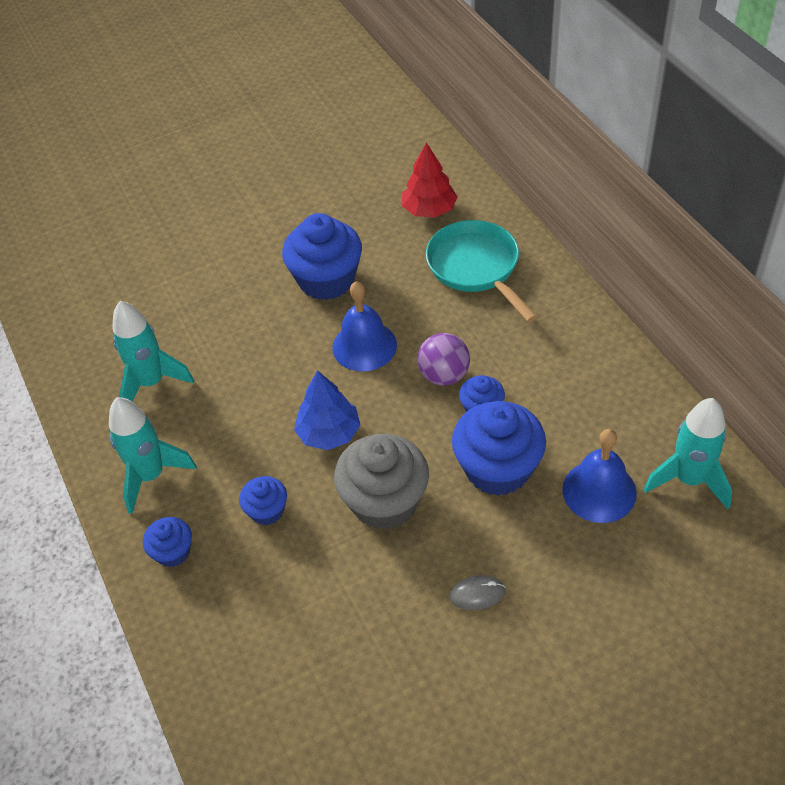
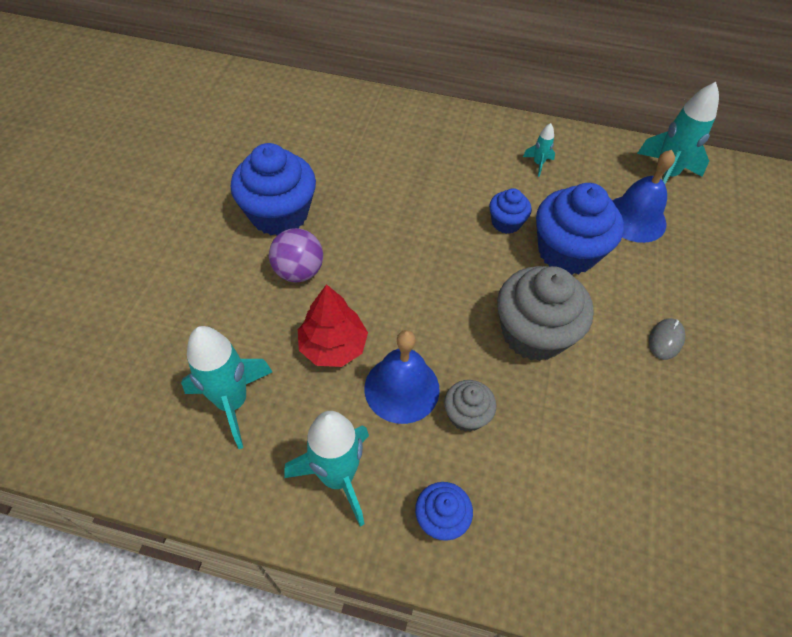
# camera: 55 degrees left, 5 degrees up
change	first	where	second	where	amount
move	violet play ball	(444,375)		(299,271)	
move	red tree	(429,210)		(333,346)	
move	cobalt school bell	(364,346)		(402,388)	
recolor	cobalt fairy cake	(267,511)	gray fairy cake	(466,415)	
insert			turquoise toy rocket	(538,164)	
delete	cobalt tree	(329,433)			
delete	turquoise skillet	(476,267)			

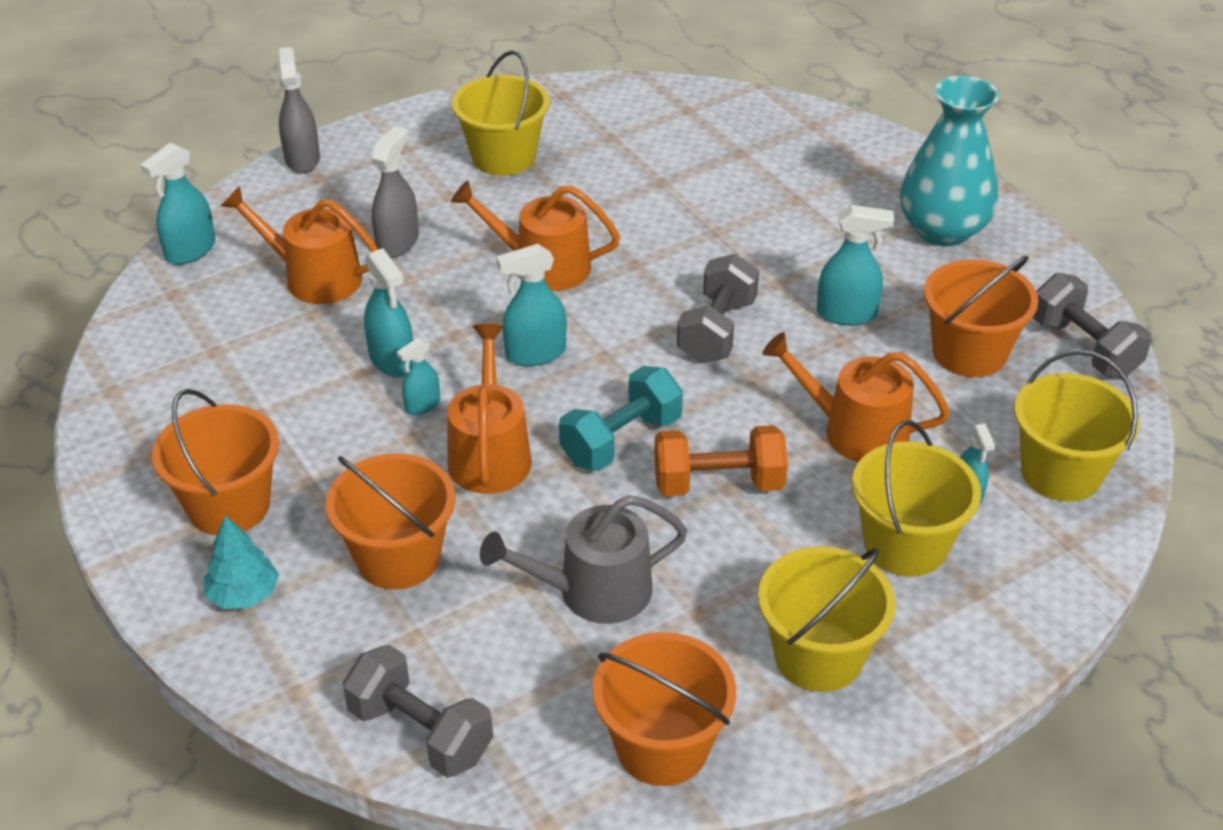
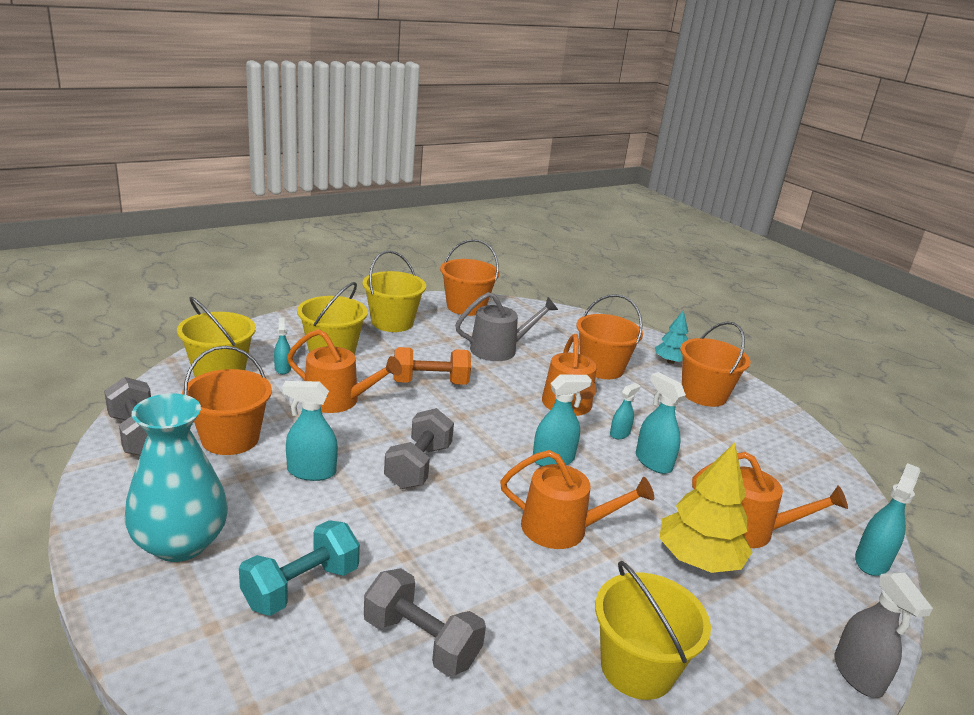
# camera: 175 degrees right, 15 degrees down
change	first	where	second	where	amount
move	turquoise dumbbell	(621,440)		(301,587)	
move	gray dumbbell	(420,732)		(421,641)	
replace	gray spray cleaner	(397,242)	golden tree	(698,559)	

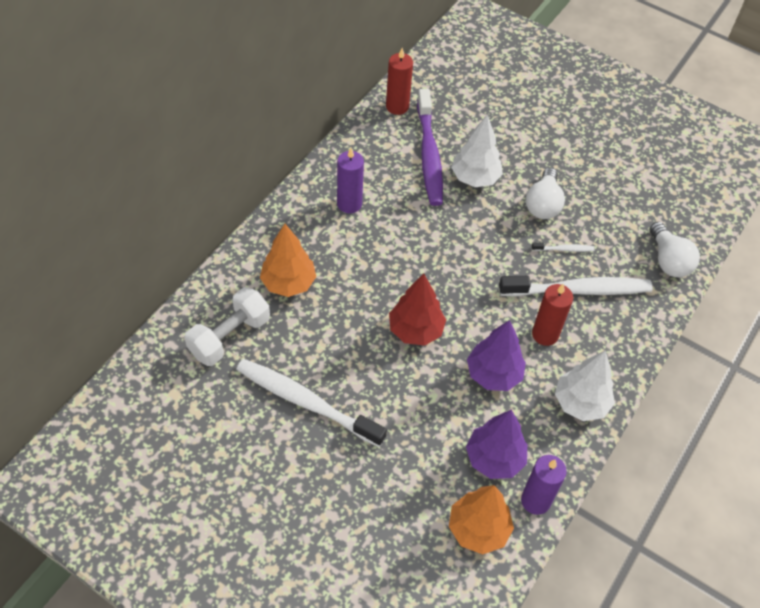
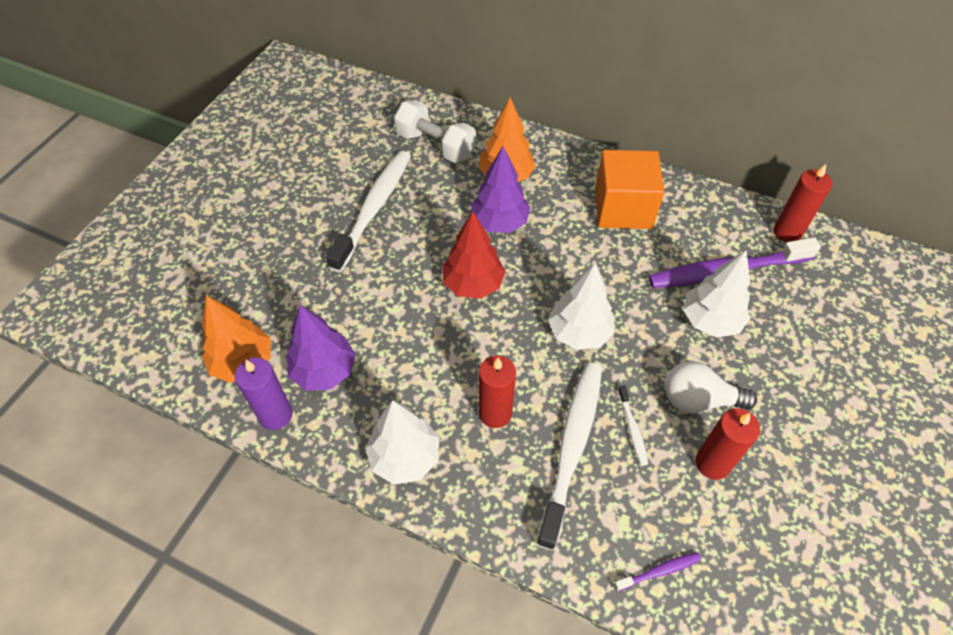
# camera: 85 degrees right, 0 degrees up
change	first	where	second	where	amount
move	violet tree	(493,374)		(499,223)	
rotate	pure white tooth brush	(577,290)		(571,448)	150 degrees counterclockwise
insert			pure white tree	(579,332)	
replace	violet wax candle	(349,204)	orange block	(623,208)	
replace	pure white light bulb	(668,260)	violet tooth brush	(659,571)	
insert			red wax candle	(712,463)	

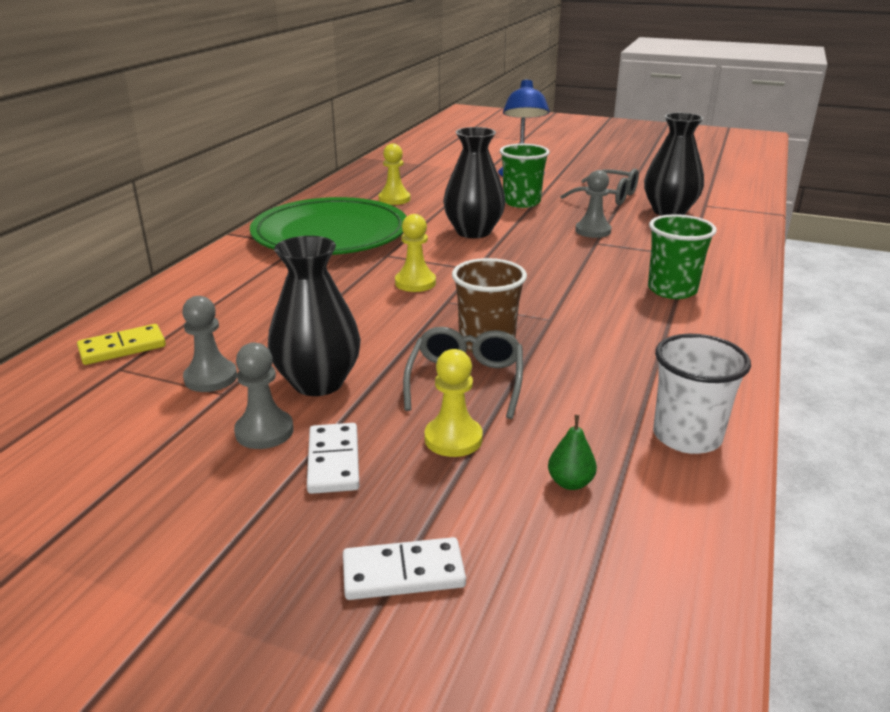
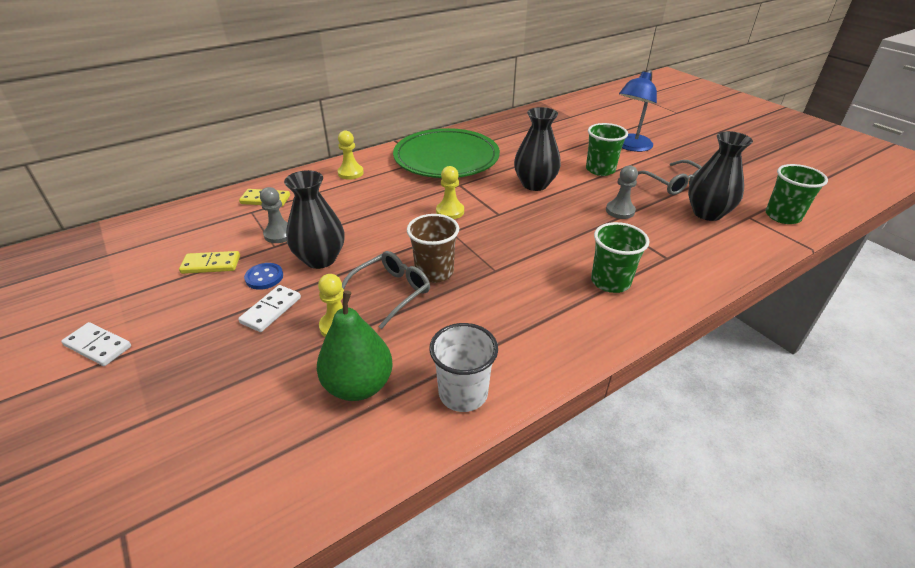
# camera: 35 degrees right, 10 degrees up
change	first	where	second	where	amount
move	pure white domino piece	(403,573)		(98,346)	
insert			golden domino piece	(211,264)	
replace	gray chess pawn	(264,431)	cobalt button	(264,277)	
resize	leaf-green pear	(570,483)		(359,385)	x2.28
move	golden chess pawn	(394,199)		(350,173)	
insert			leaf-green cup	(782,216)	

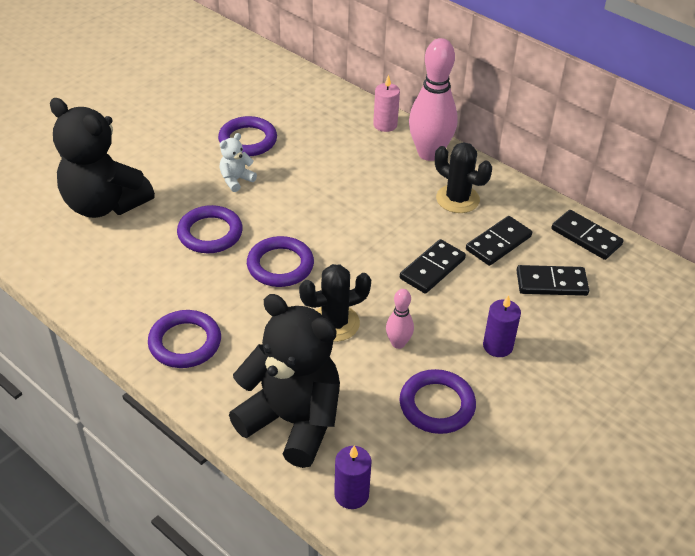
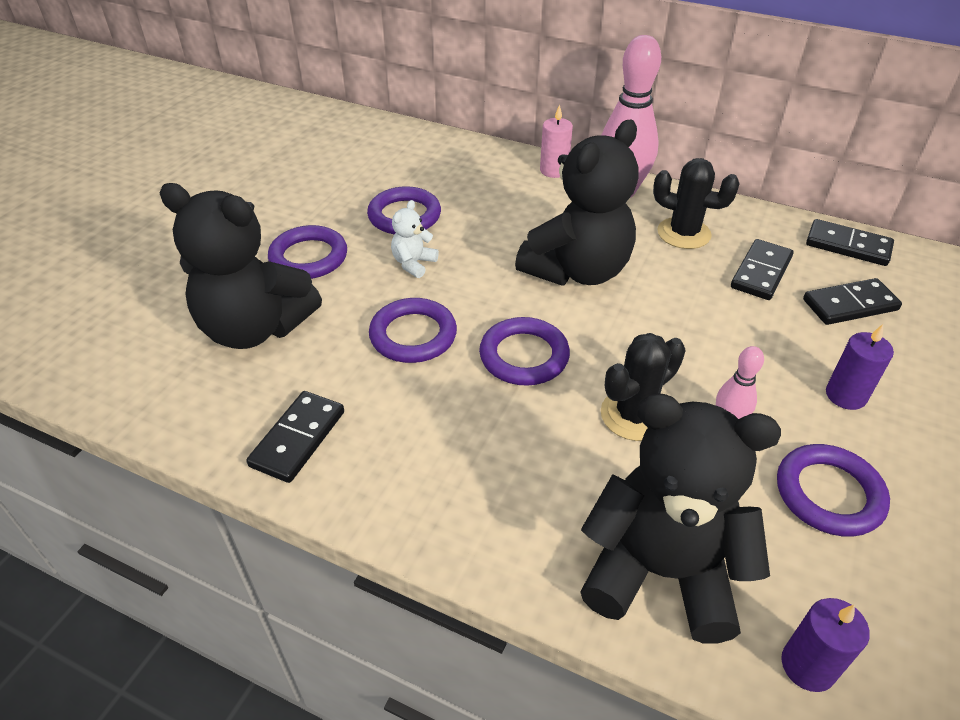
# camera: 15 degrees left, 0 degrees up
change	first	where	second	where	amount
move	jet-black domino piece	(432,269)		(298,439)	
move	violet hoop	(185,342)		(309,257)	
insert			jet-black stuffed bear	(577,270)	

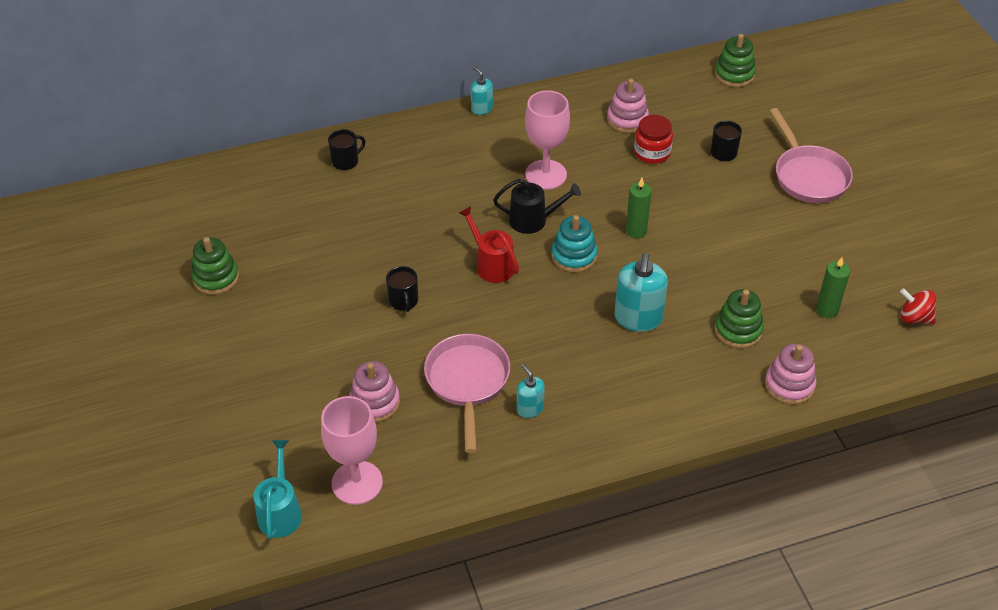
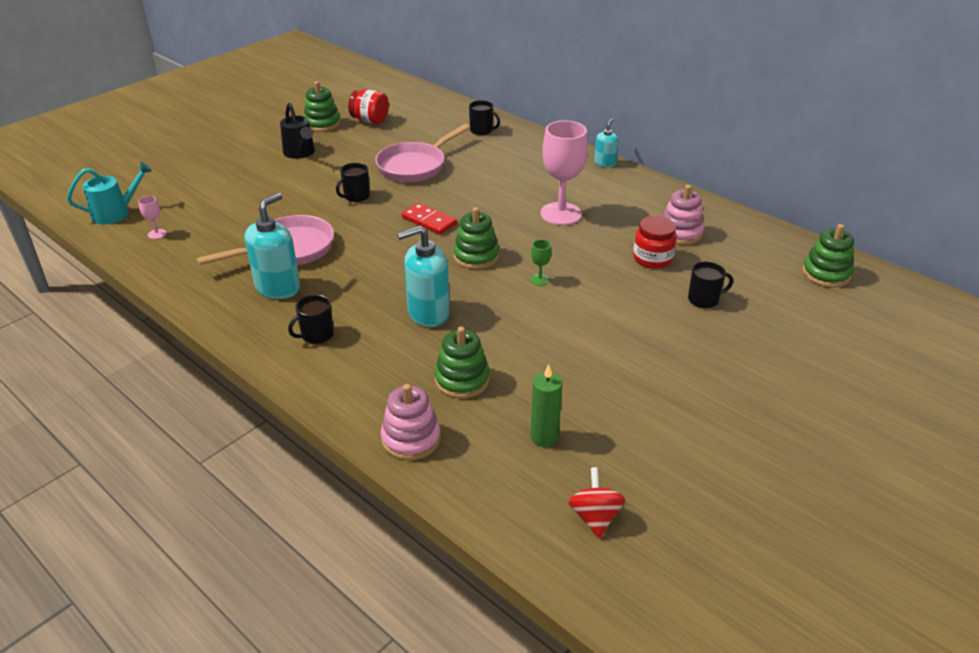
# camera: 60 degrees right, 10 degrees down
change	first	where	second	where	amount
resize	rosy chalice	(357,483)		(157,234)	x0.42
resize	turquoise pump bottle	(530,408)		(278,287)	x1.78
move	jet-black watering pot	(533,220)		(300,153)	
insert			jet-black mug	(316,335)	
insert			red jar	(370,120)	
move	rosy skillet	(808,175)		(415,166)	
replace	red watering pot	(492,265)	red domino piece	(429,221)	
recolor	turquoise stacking toy	(574,256)	leaf-green stacking toy	(476,256)	
replace	leaf-green wax candle	(636,231)	leaf-green chalice	(539,280)	
delete	rosy stacking toy	(375,402)			

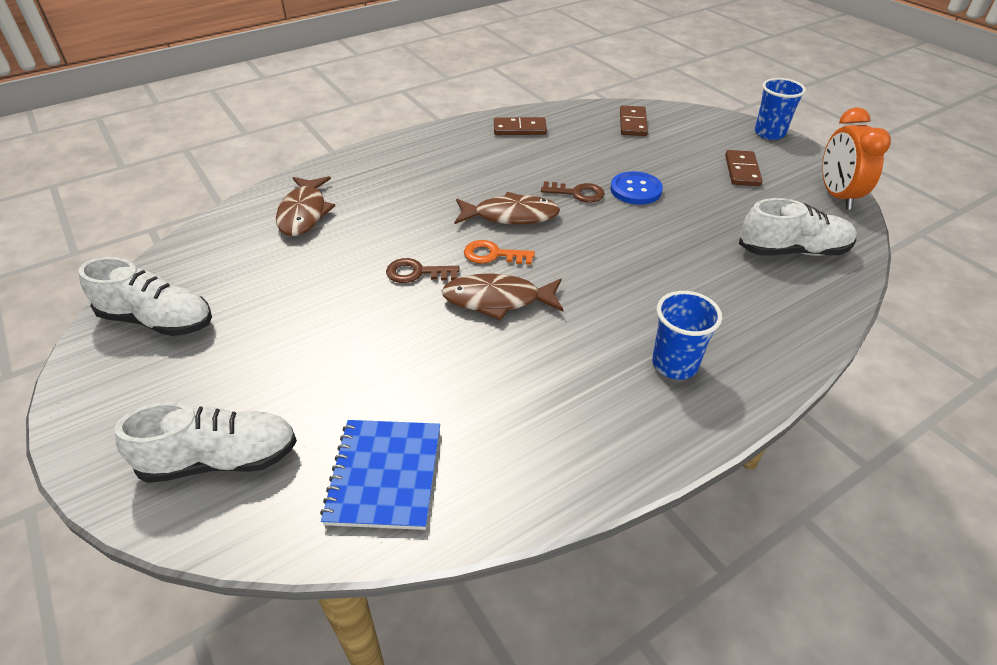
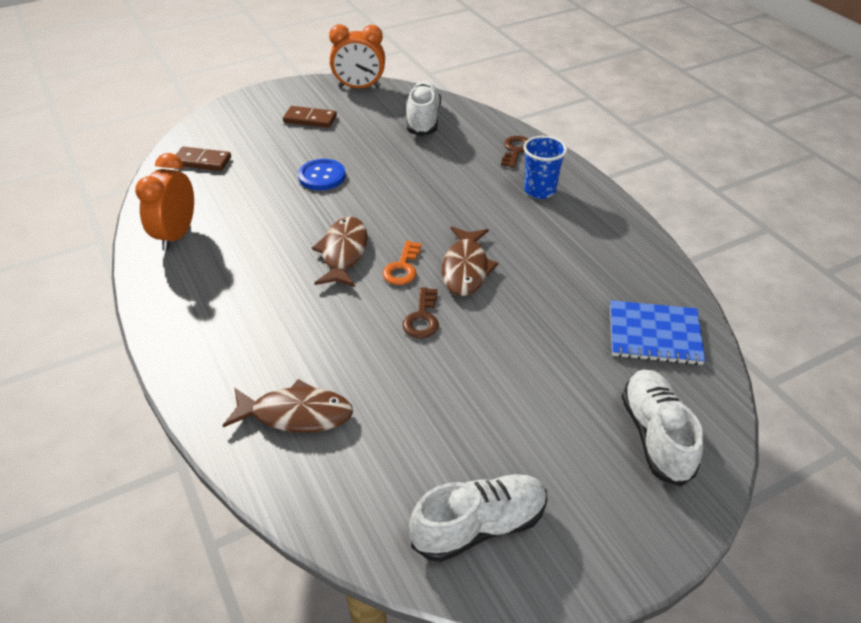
# camera: 85 degrees left, 0 degrees up
change	first	where	second	where	amount
replace	dark brown domino piece	(519,129)	orange alarm clock	(176,235)	
rotate	pure white sneaker	(158,320)		(479,526)	45 degrees clockwise
move	dark brown key	(577,193)		(515,150)	
delete	cobalt cup	(769,133)			

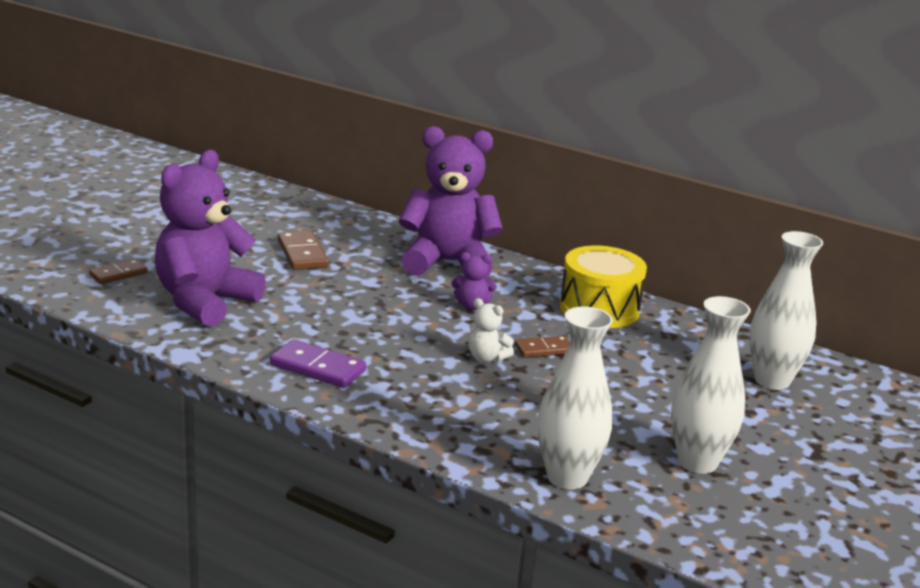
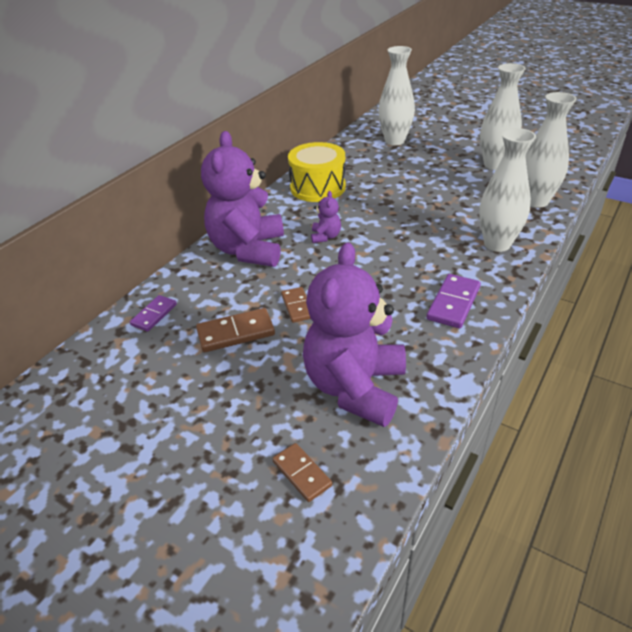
# camera: 85 degrees left, 15 degrees up
change	first	where	second	where	amount
insert			violet domino piece	(154,315)	
move	dark brown domino piece	(544,349)		(297,306)	
rotate	violet stuffed bear	(205,302)		(355,387)	75 degrees clockwise
insert			pure white vase	(497,244)	
delete	pure white stuffed bear	(486,358)			

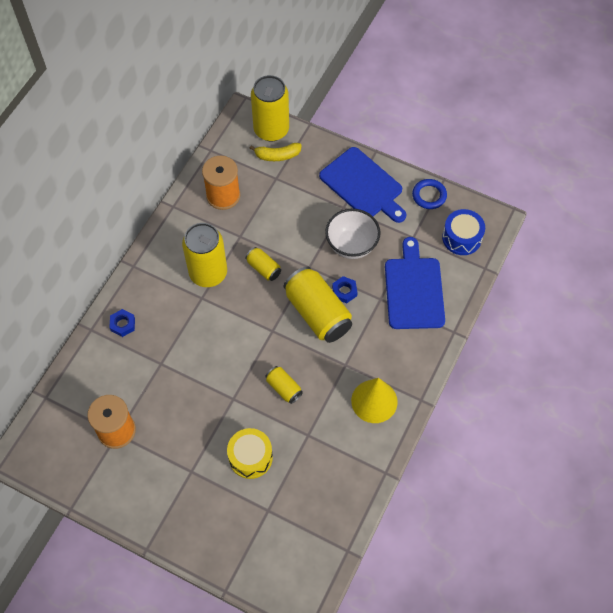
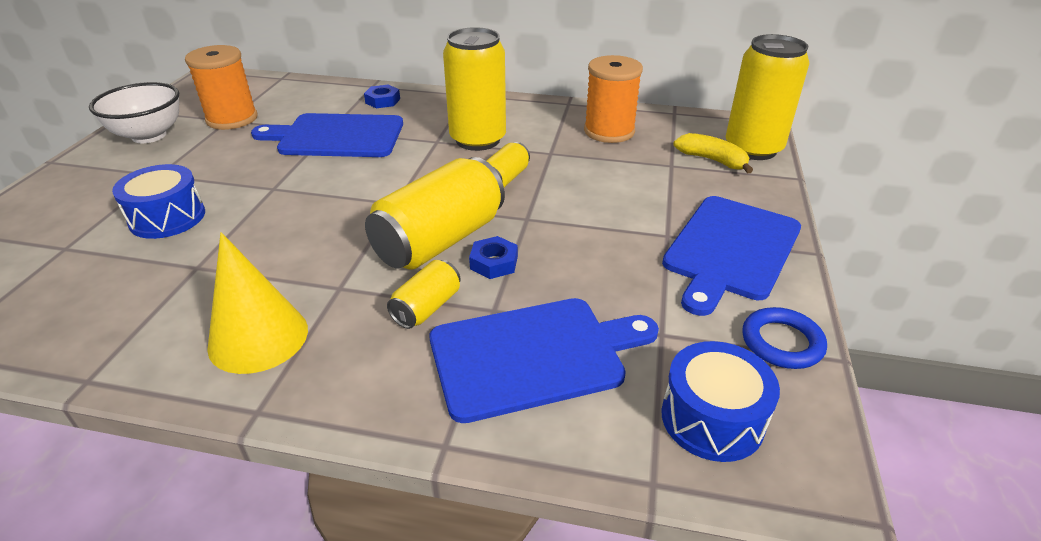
# camera: 75 degrees right, 25 degrees down
change	first	where	second	where	amount
move	pure white bowl	(351,245)		(149,136)	
recolor	golden drum	(250,457)	cobalt drum	(167,218)	
insert			cobalt chopping board	(337,136)	
move	golden tin	(284,388)		(427,307)	
rotate	golden toy banana	(277,155)		(712,160)	150 degrees clockwise

